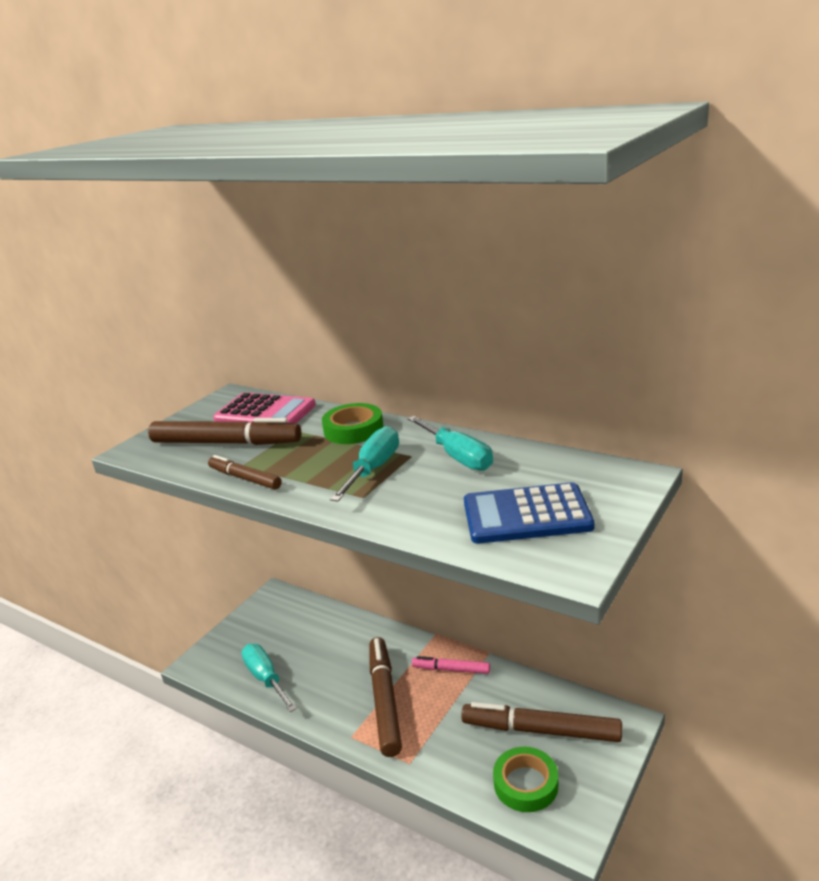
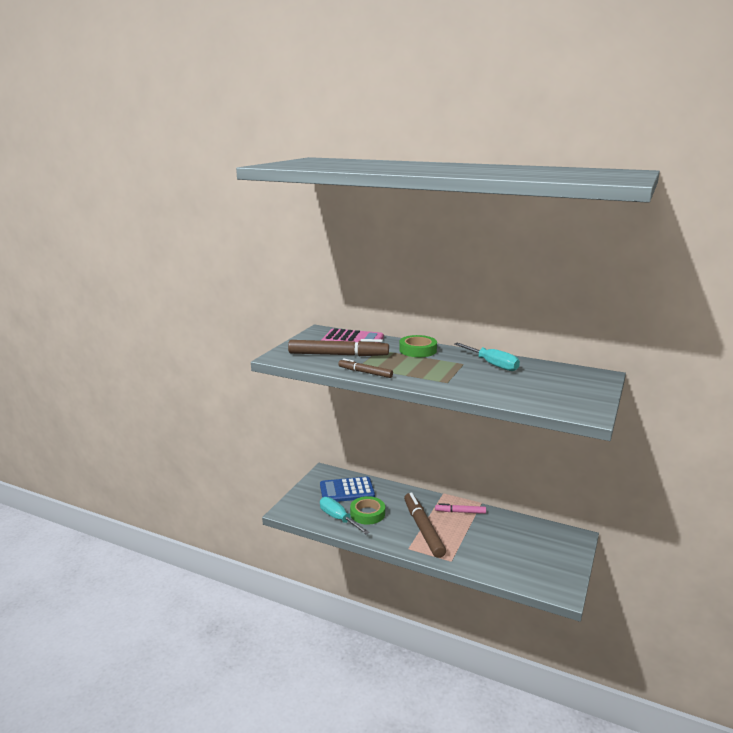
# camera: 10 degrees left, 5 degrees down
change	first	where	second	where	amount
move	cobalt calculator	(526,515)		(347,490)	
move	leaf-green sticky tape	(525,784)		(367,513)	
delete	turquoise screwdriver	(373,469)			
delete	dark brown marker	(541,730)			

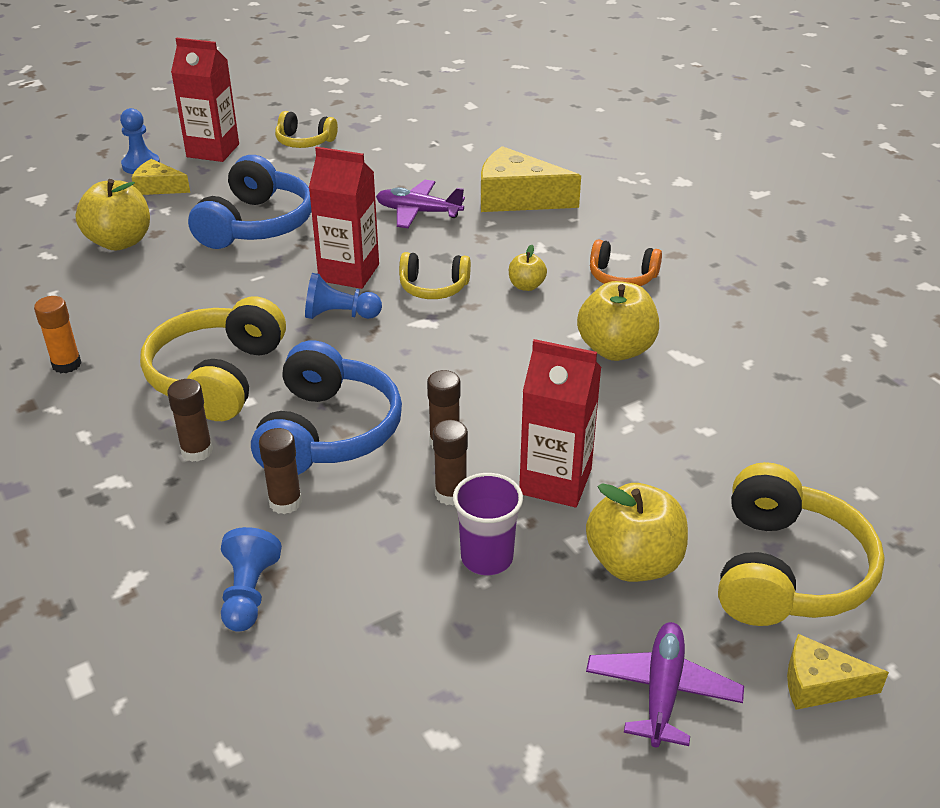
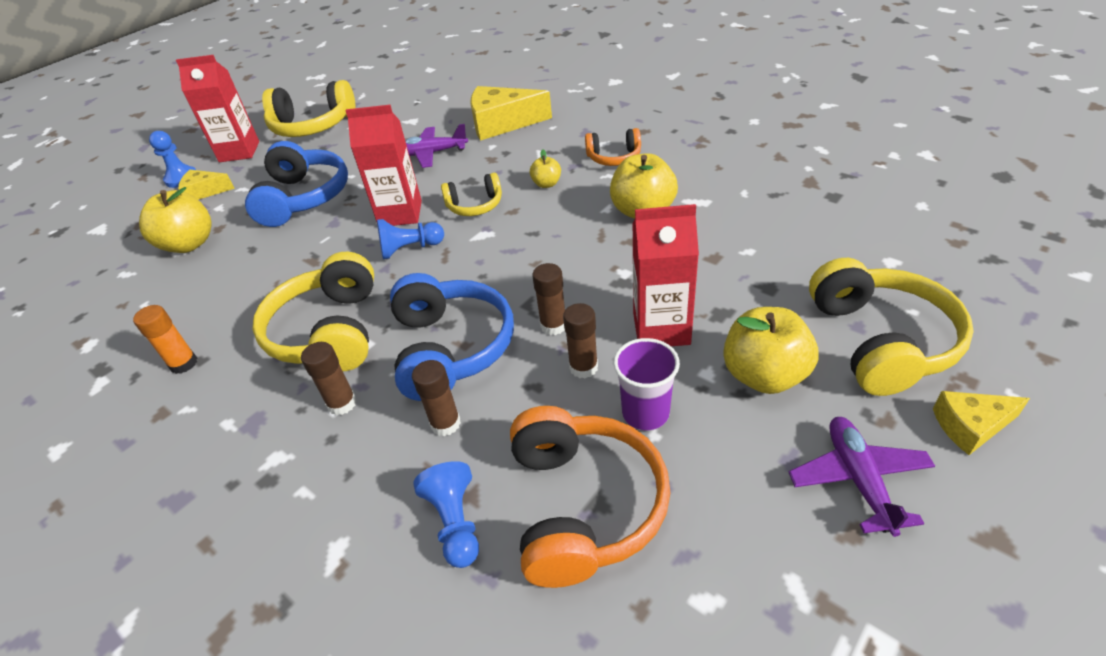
# camera: 15 degrees left, 5 degrees up
change	first	where	second	where	amount
resize	golden headset	(304,141)		(313,126)	x1.79
insert			orange headset	(582,505)	

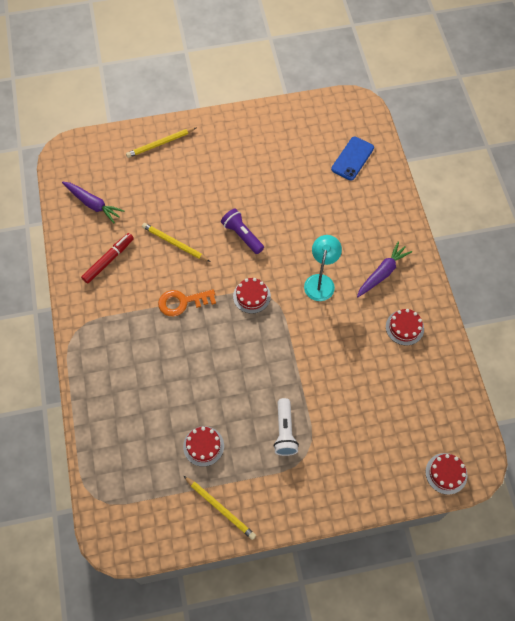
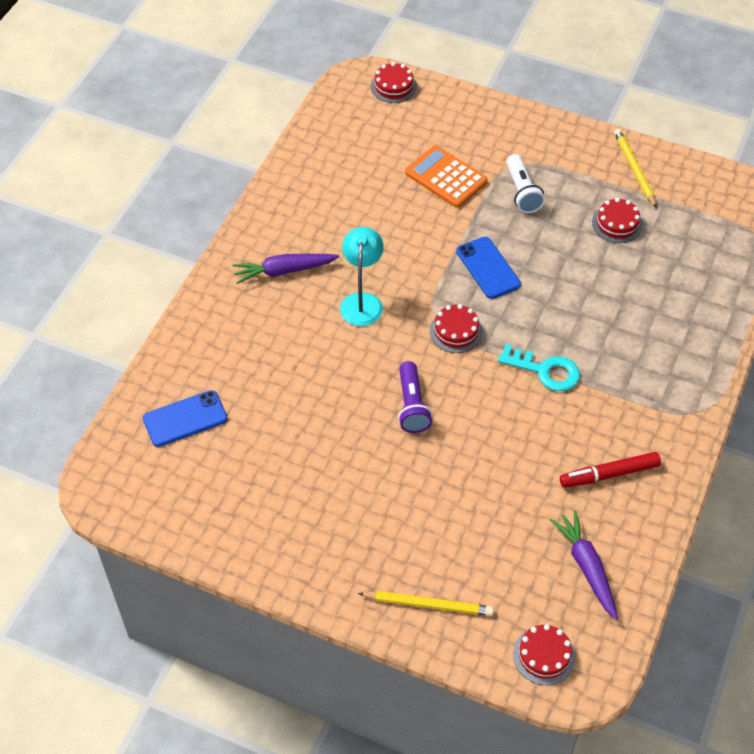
# camera: 145 degrees left, 10 degrees down
change	first	where	second	where	amount
rotate	turquoise reading lamp	(320,281)		(362,301)	135 degrees clockwise
insert			orange calculator	(445,177)	
insert			cobalt phone	(488,268)	
recolor	orange key	(182,302)	turquoise key	(545,370)	
rotate	pure white flashlight	(284,432)		(522,192)	135 degrees clockwise
move	red gateau	(404,327)		(544,655)	
delete	golden lead pencil	(175,243)			

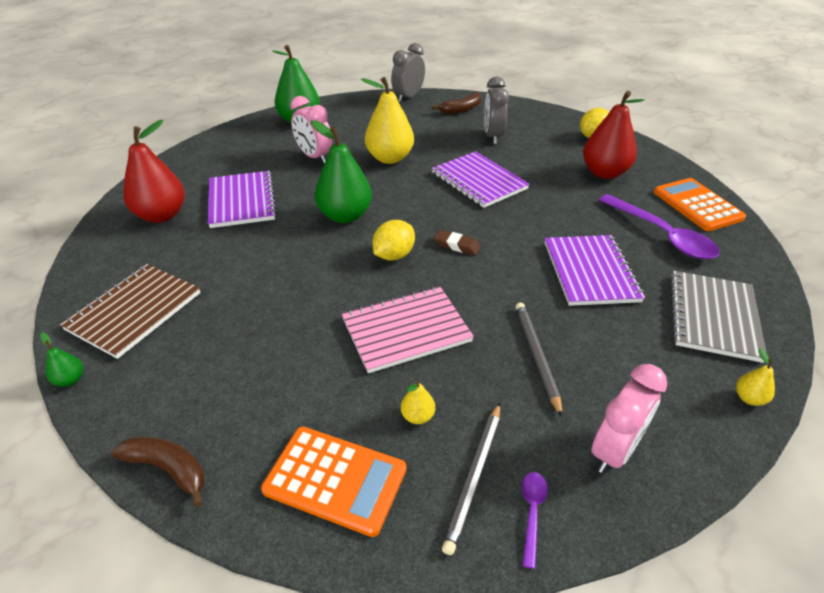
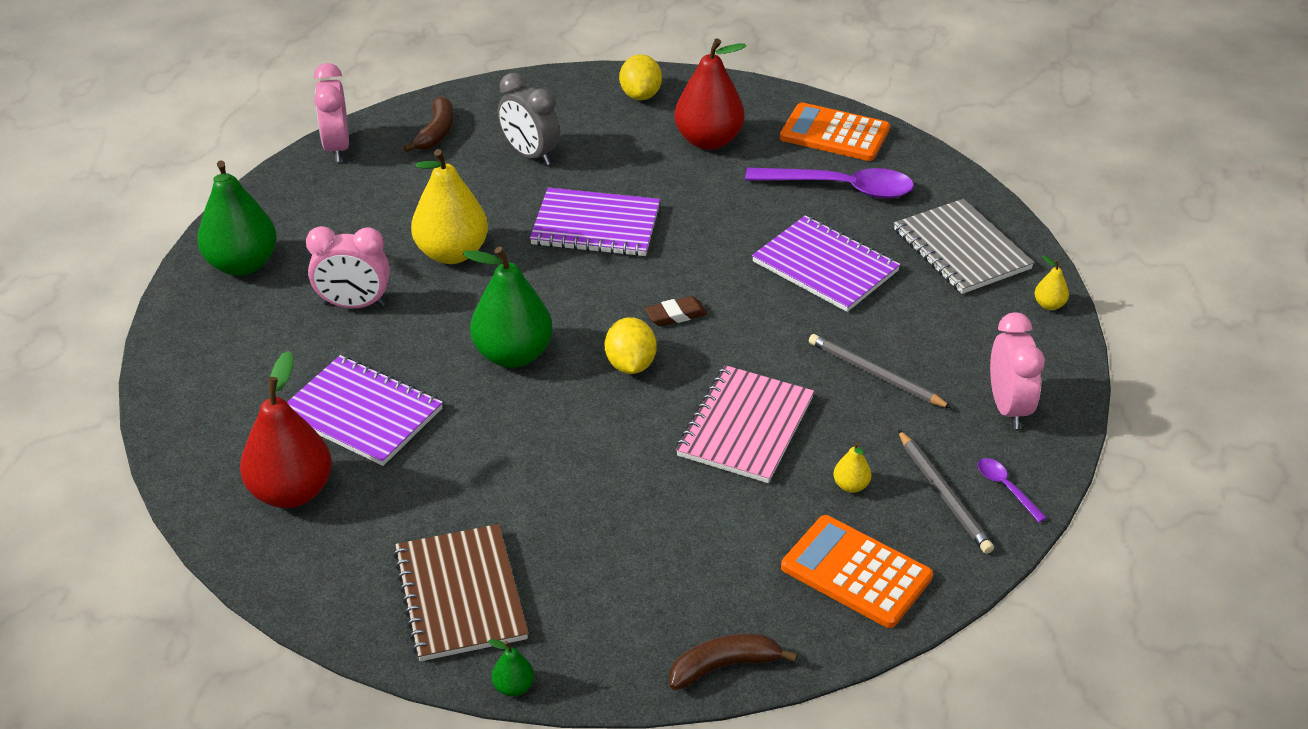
# camera: 45 degrees left, 0 degrees up
change	first	where	second	where	amount
recolor	gray alarm clock	(408,97)	rosy alarm clock	(337,148)	
rotate	orange calculator	(335,480)		(856,572)	120 degrees counterclockwise

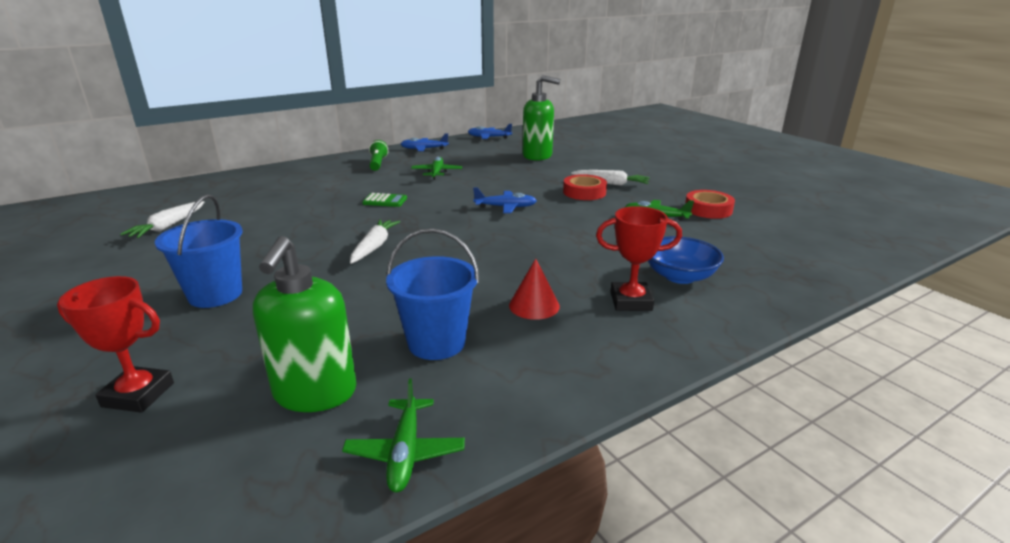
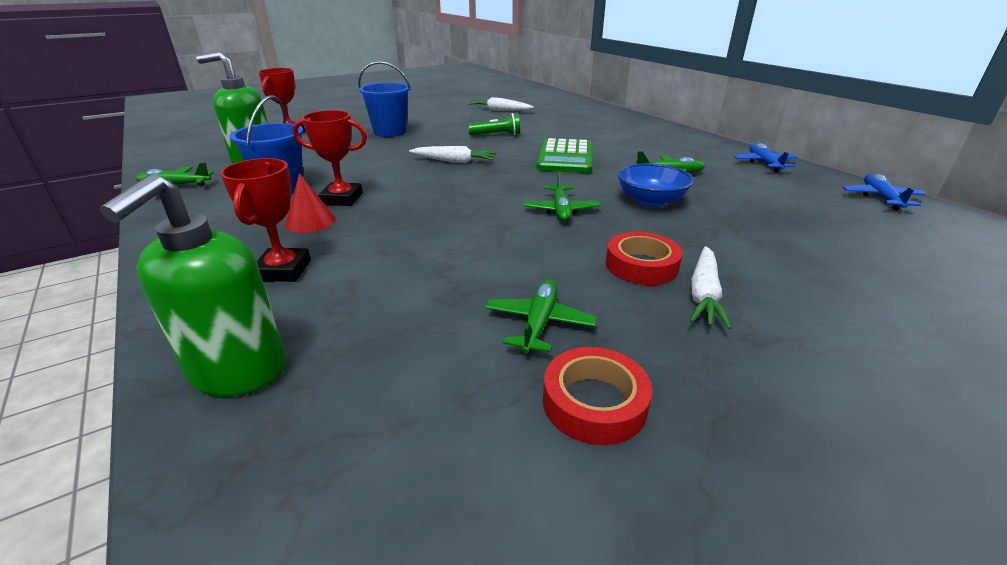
# camera: 90 degrees right, 5 degrees up
change	first	where	second	where	amount
move	leaf-green pump bottle	(537,156)		(238,371)	
insert			red trophy	(342,199)	
move	leaf-green flashlight	(378,164)		(496,135)	
recolor	cobalt aeroplane	(506,207)	leaf-green aeroplane	(561,210)	
resize	leaf-green calculator	(385,201)		(565,158)	x1.98
move	cobalt bowl	(679,276)		(650,200)	

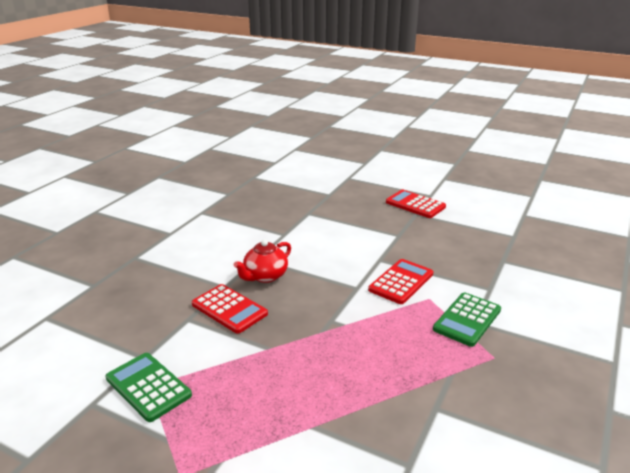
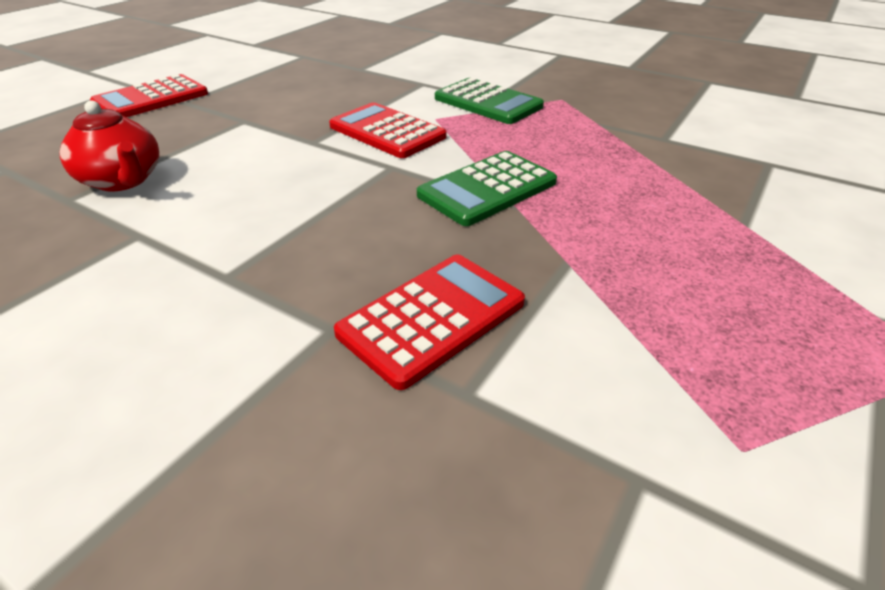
# camera: 85 degrees left, 10 degrees up
change	first	where	second	where	amount
move	red tea pot	(265,276)		(123,180)	
move	leaf-green calculator	(148,387)		(487,189)	

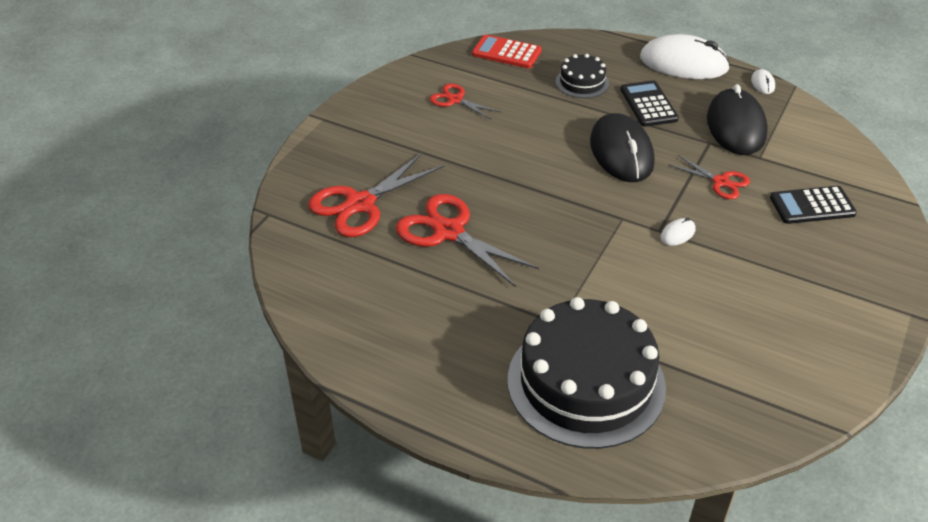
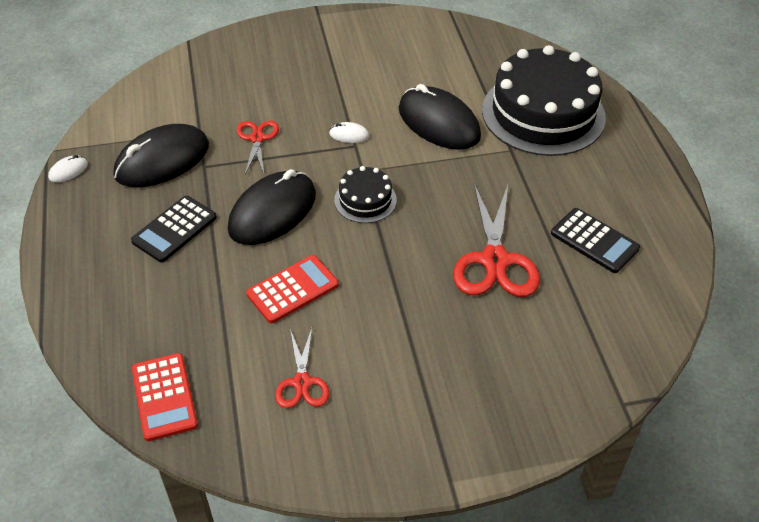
# camera: 130 degrees left, 5 degrees up
change	first	where	second	where	amount
insert			red calculator	(293,289)	
move	jet-black gateau	(582,82)		(365,200)	
insert			jet-black mouse	(438,123)	
move	jet-black calculator	(812,206)		(594,241)	
delete	red shears	(360,204)			
delete	pure white mouse	(683,63)			

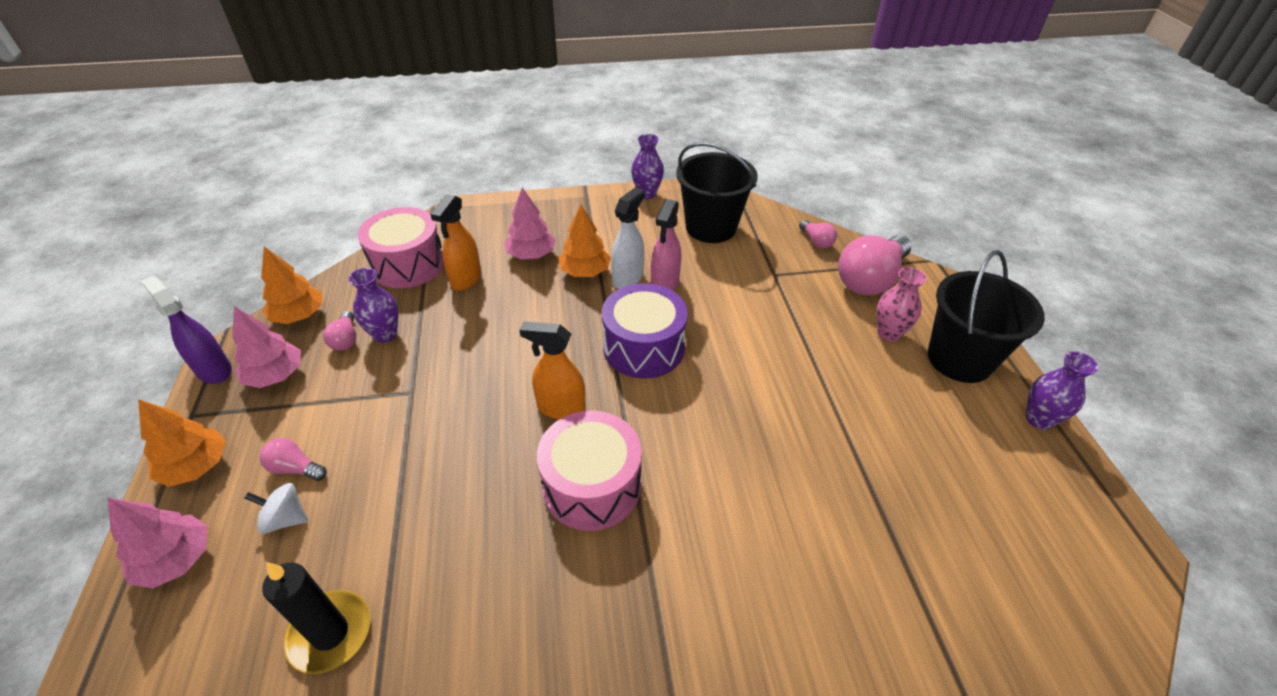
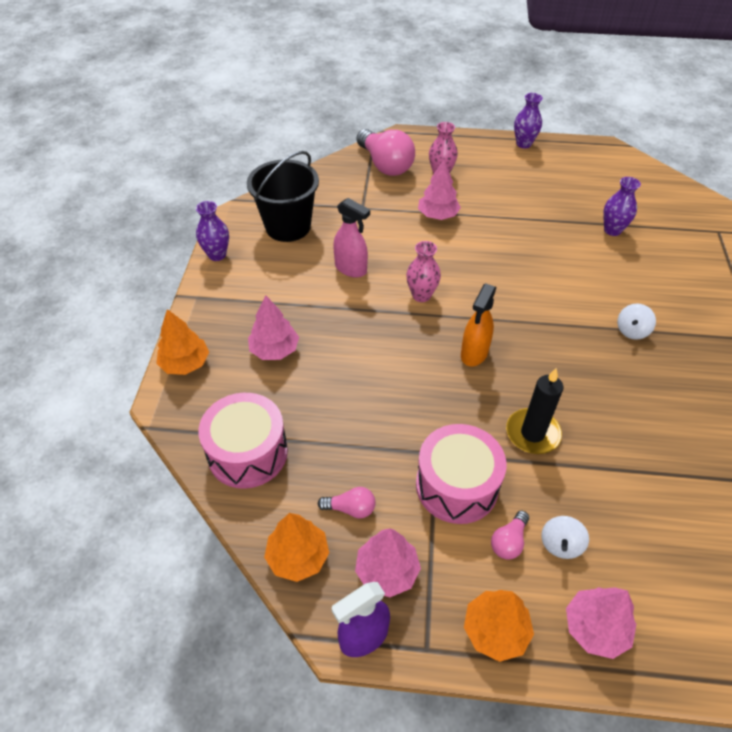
# camera: 75 degrees left, 5 degrees up
change	first	where	second	where	amount
move	orange tree	(585,272)		(185,363)	
replace	violet drum	(643,347)	rosy vase	(421,295)	
move	rosy drum	(592,486)		(456,485)	
insert			rosy tree	(438,215)	
move	jet-black wax candle	(330,633)		(532,433)	
move	violet vase	(385,334)		(612,230)	
insert			pure white whirligig	(632,331)	
delete	orange spray cleaner	(466,279)			
delete	pure white spray cleaner	(628,278)			
delete	rosy light bulb	(816,241)			
delete	jet-black sand bucket	(959,359)			

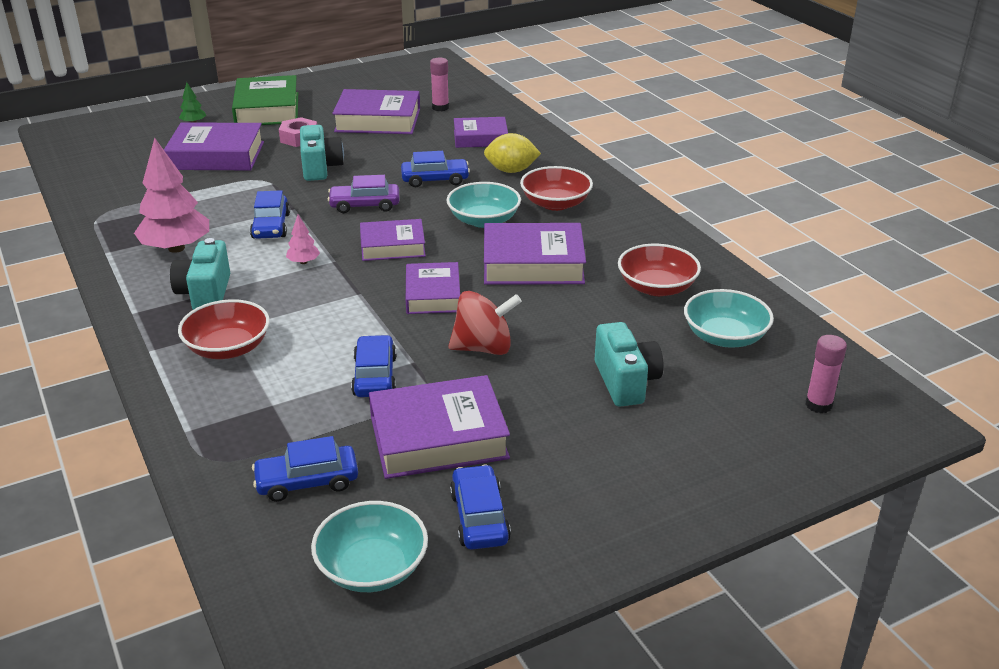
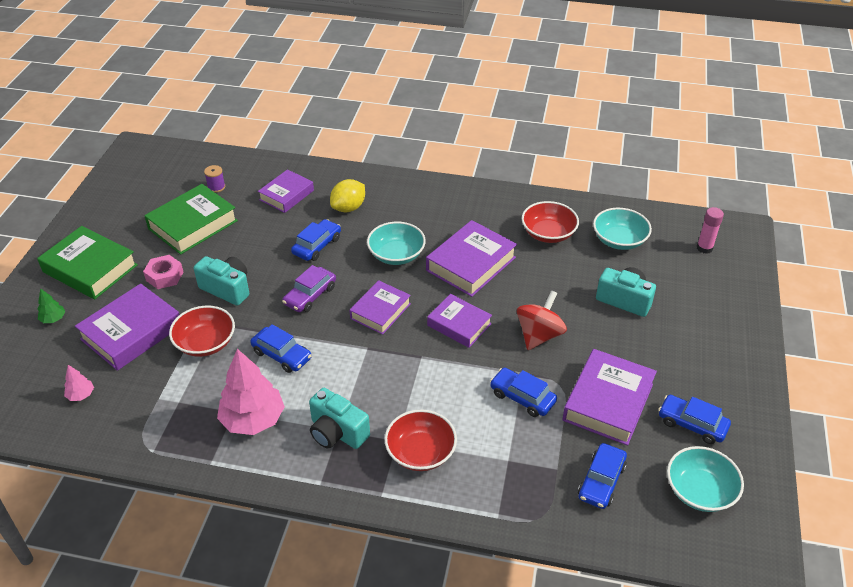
# camera: 50 degrees left, 10 degrees up
change	first	where	second	where	amount
move	rosy tree	(303,262)		(81,395)	
recolor	violet hardcover	(378,120)	leaf-green hardcover	(193,225)	
move	red bowl	(555,203)		(205,343)	
replace	rosy glue stick	(440,108)	violet reel of thread	(216,187)	

